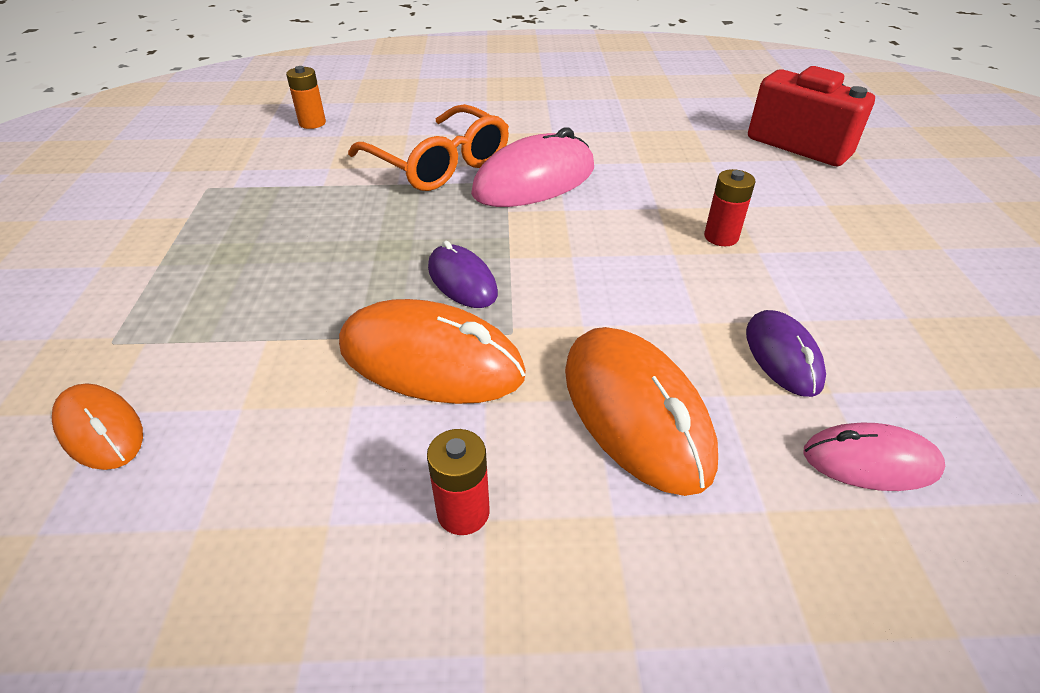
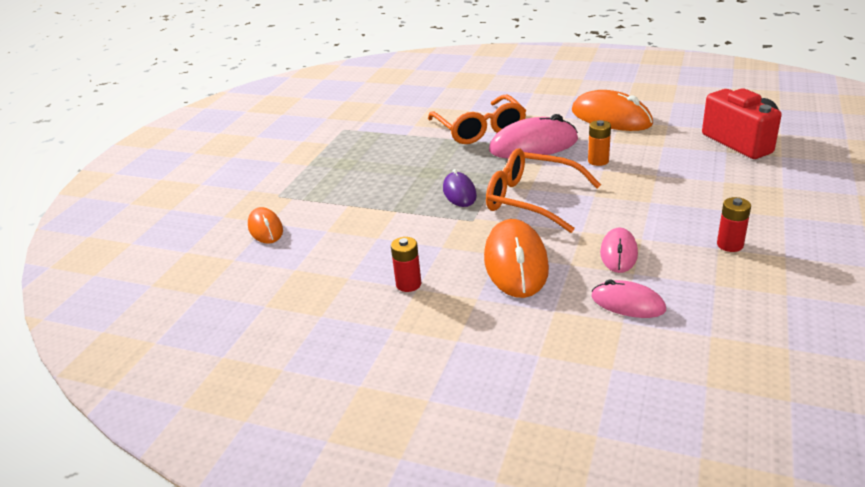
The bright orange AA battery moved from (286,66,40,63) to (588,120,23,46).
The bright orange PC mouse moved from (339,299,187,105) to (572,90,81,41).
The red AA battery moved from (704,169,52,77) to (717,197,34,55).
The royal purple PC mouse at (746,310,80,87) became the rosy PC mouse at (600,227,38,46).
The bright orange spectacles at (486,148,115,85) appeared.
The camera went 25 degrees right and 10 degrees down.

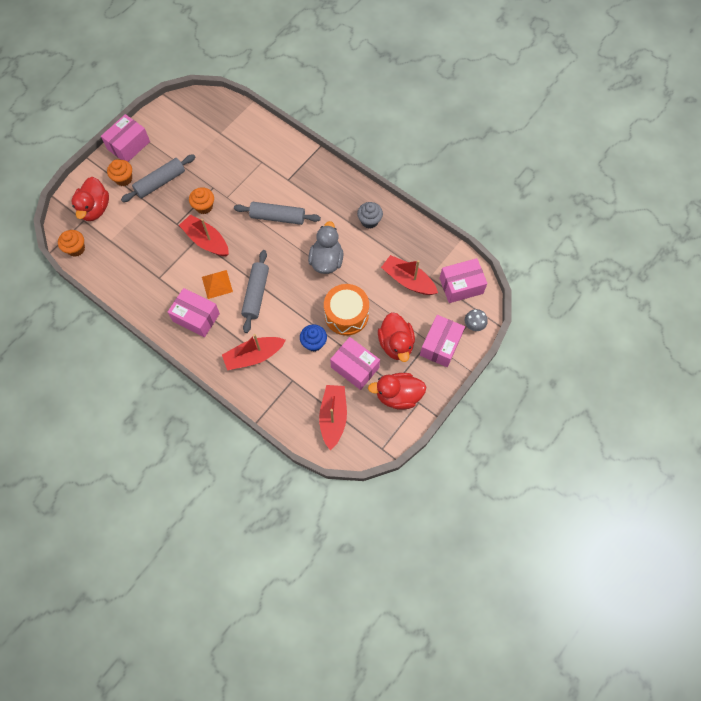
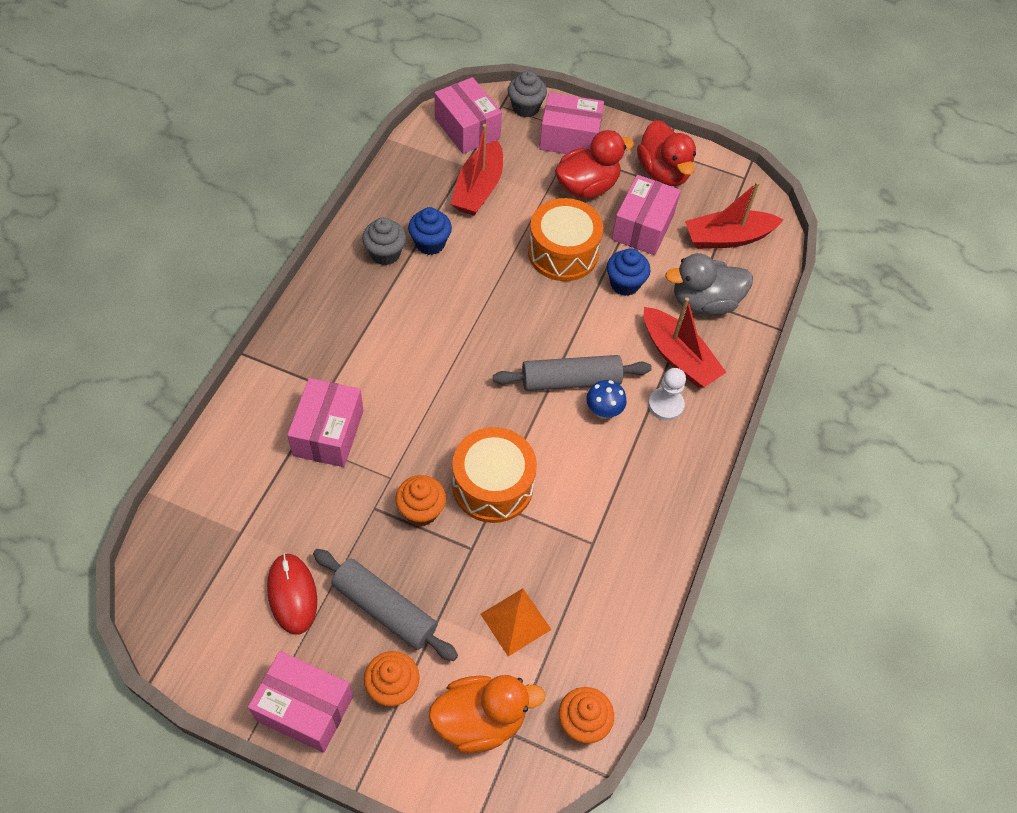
The red rubber duck at (72,177,37,44) became the bright orange rubber duck at (428,675,118,79).
The rosy box moved from (168,288,52,49) to (287,378,77,89).
The red sailboat at (179,214,50,42) was replaced by the bright orange toy drum at (452,427,85,96).
The bright orange pyramid moved from (202,270,31,29) to (481,588,70,69).
The gray dough roller at (234,202,87,23) disappeared.
The gray rubber duck moved from (308,221,35,53) to (665,253,88,62).
The gray mushroom at (465,309,23,22) was replaced by the gray fairy cake at (508,71,39,47).
The red PC mouse at (267,553,50,82) appeared.
The cobalt fairy cake at (408,207,44,48) appeared.
The cobalt mushroom at (586,380,41,39) appeared.
The pure white game pawn at (648,368,38,52) appeared.
The camera went 110 degrees left and 10 degrees down.

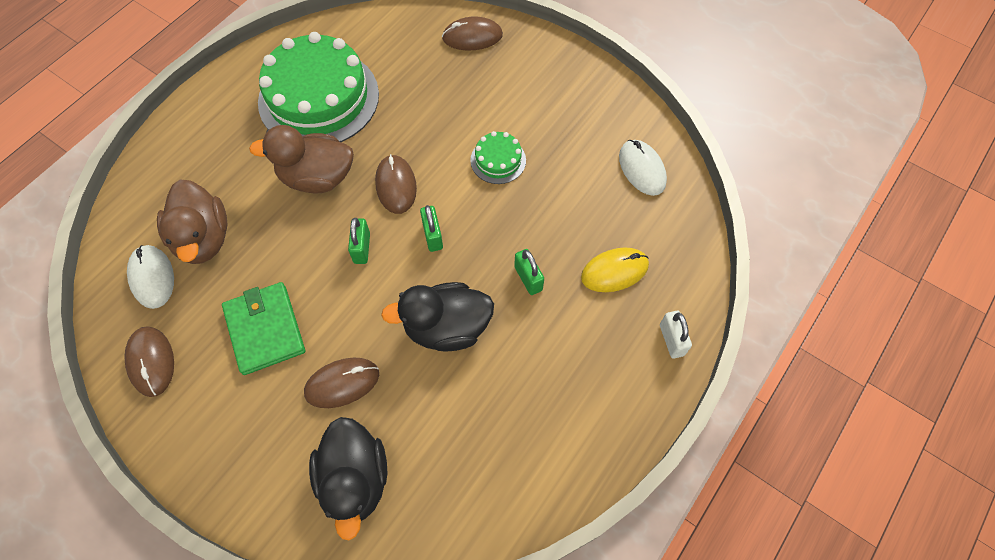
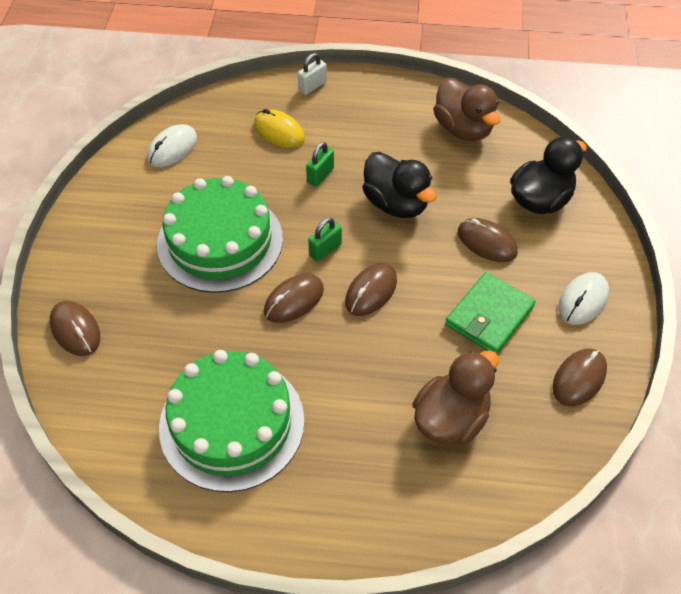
The pure white PC mouse moved from (127,245,47,64) to (558,272,51,53).
The brown rubber duck moved from (249,125,105,69) to (433,78,68,63).
The leaf-green small lock at (348,218,22,46) was replaced by the brown PC mouse at (345,263,52,53).
The leaf-green layer cake at (470,131,56,53) changed to 2.25 times the size.
The camera went 120 degrees left and 10 degrees down.

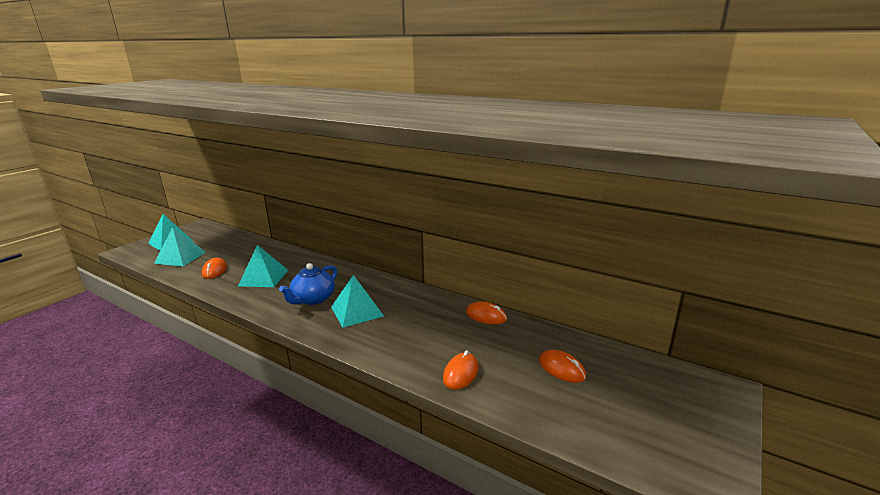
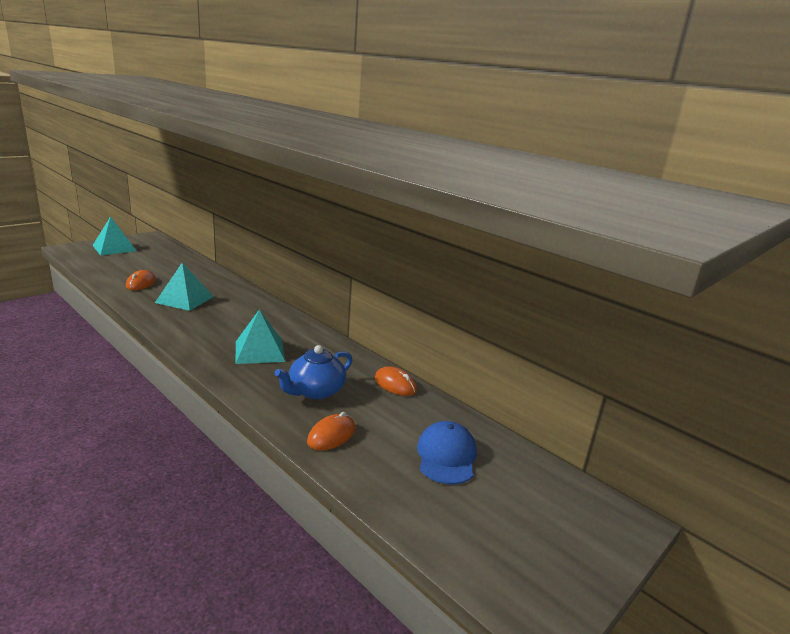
The turquoise pyramid at (154,227,52,40) disappeared.
The cobalt tea pot moved from (279,263,58,42) to (275,345,77,54).
The bright orange PC mouse at (539,350,47,33) was replaced by the cobalt baseball cap at (417,421,60,64).
The camera went 10 degrees right and 0 degrees up.

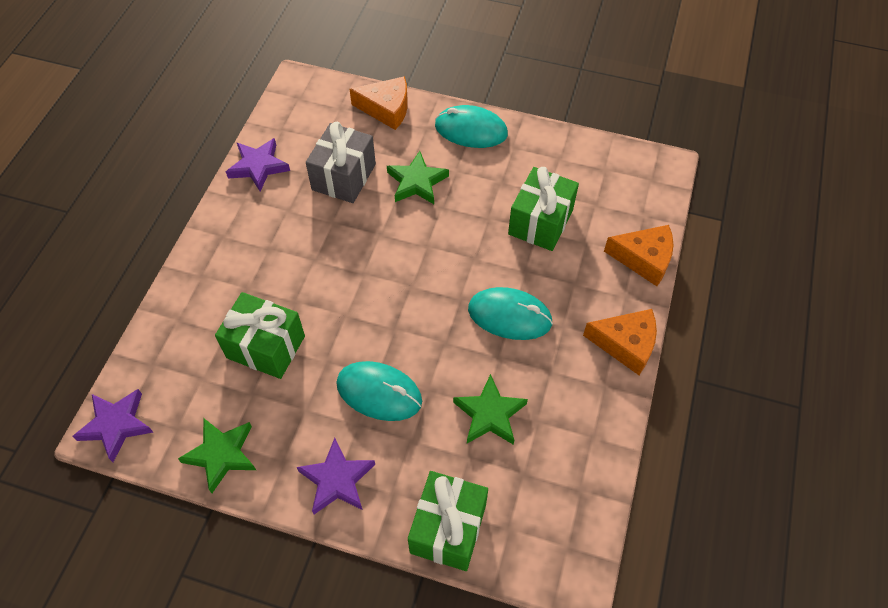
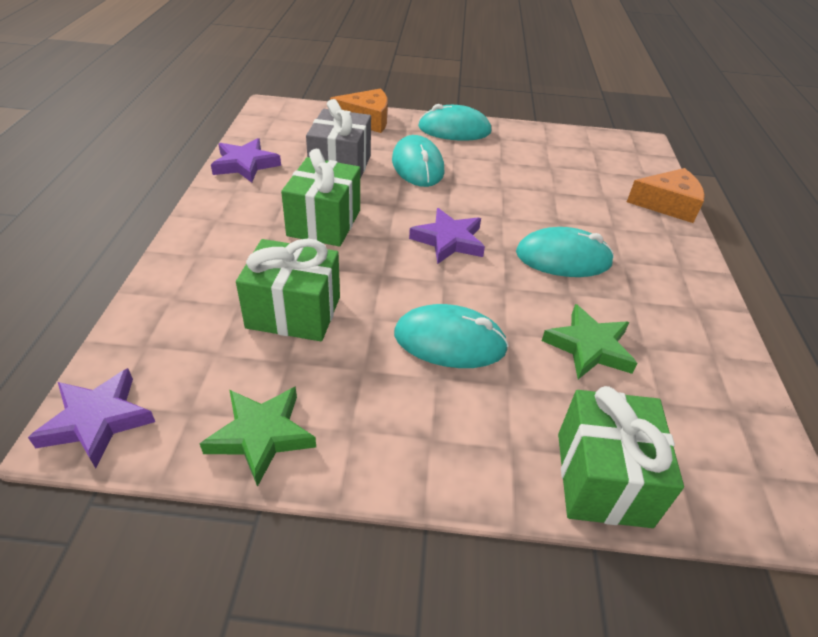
The royal purple star shape moved from (297,438,78,76) to (409,208,76,56).
The leaf-green star shape at (387,151,62,53) was replaced by the turquoise PC mouse at (392,135,53,52).
The leaf-green gift moved from (508,167,71,84) to (281,149,79,98).
The bright orange cheese at (583,309,74,66) disappeared.
The camera went 15 degrees left and 15 degrees down.

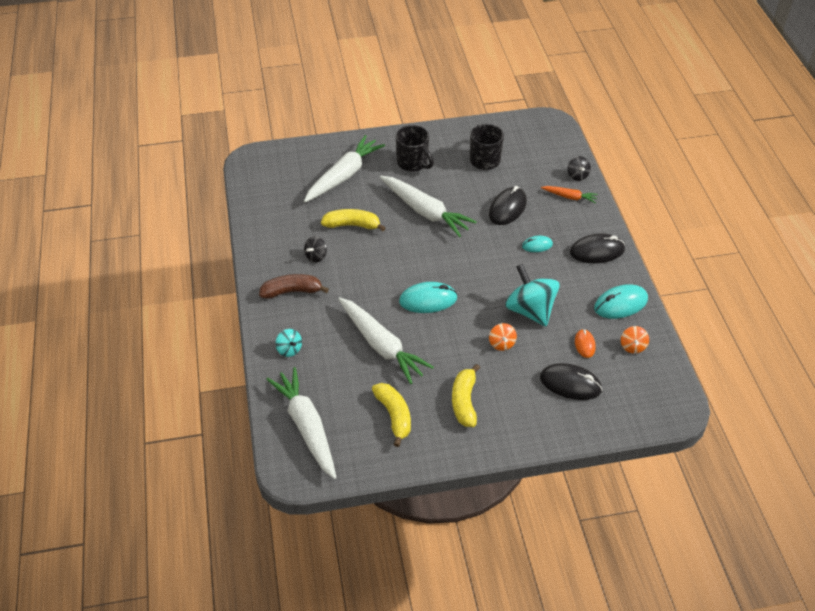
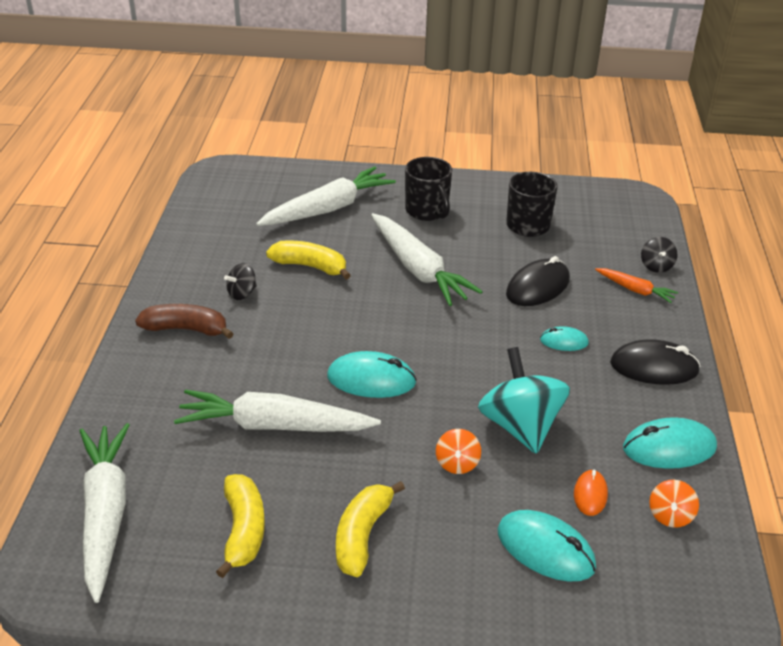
The turquoise spinning top at (276,329,26,28) disappeared.
The pure white carrot at (338,297,96,87) turned 120 degrees clockwise.
The jet-black PC mouse at (540,363,62,37) became the turquoise PC mouse at (497,510,99,71).
The camera went 15 degrees right and 10 degrees down.

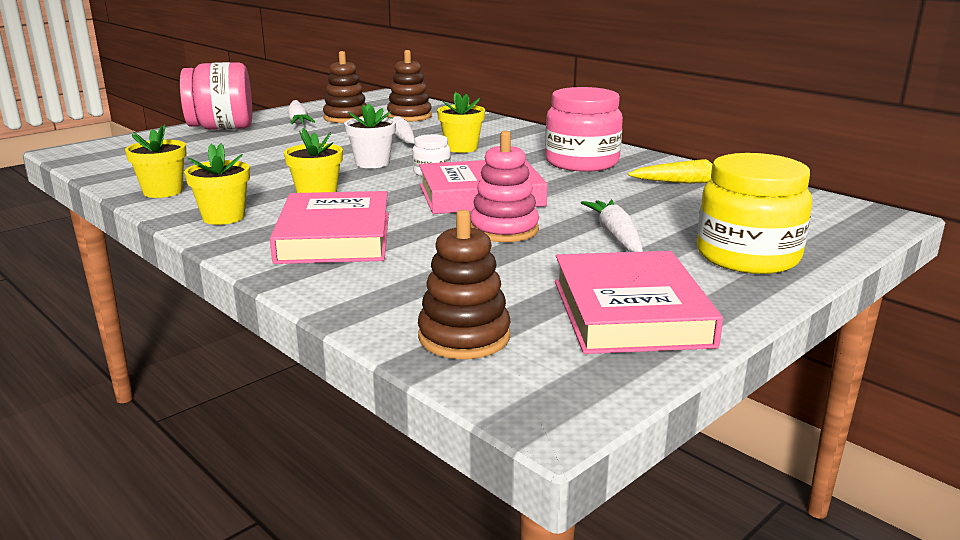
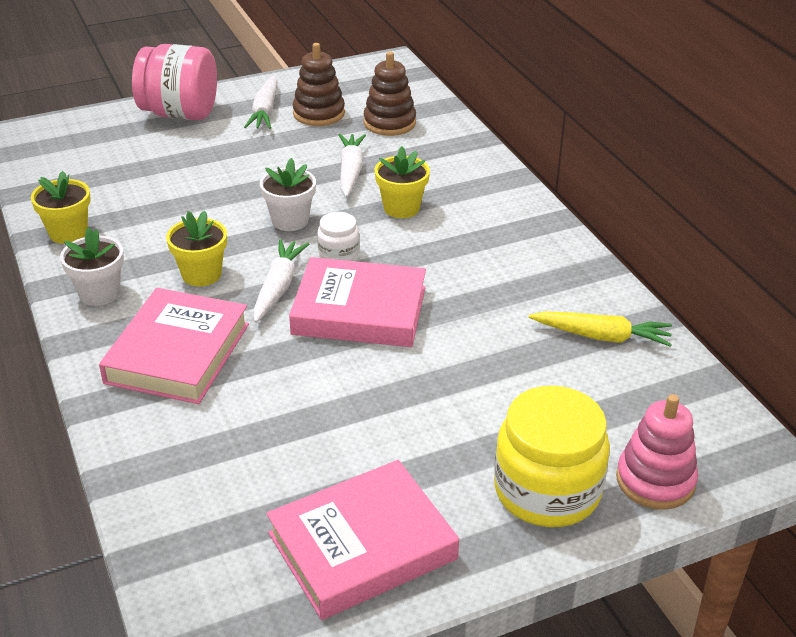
The golden plant pot at (184,143,66,82) became the pure white plant pot at (60,227,64,79).
The brown stacking rings at (418,210,93,149) disappeared.
The rosy stacking rings moved from (470,131,69,111) to (616,394,82,116).
The rosy jam jar at (545,87,78,85) disappeared.
The rosy hardcover at (555,251,168,103) turned 45 degrees clockwise.
The pure white carrot moved from (581,200,62,52) to (253,239,56,84).
The camera went 20 degrees right and 15 degrees up.

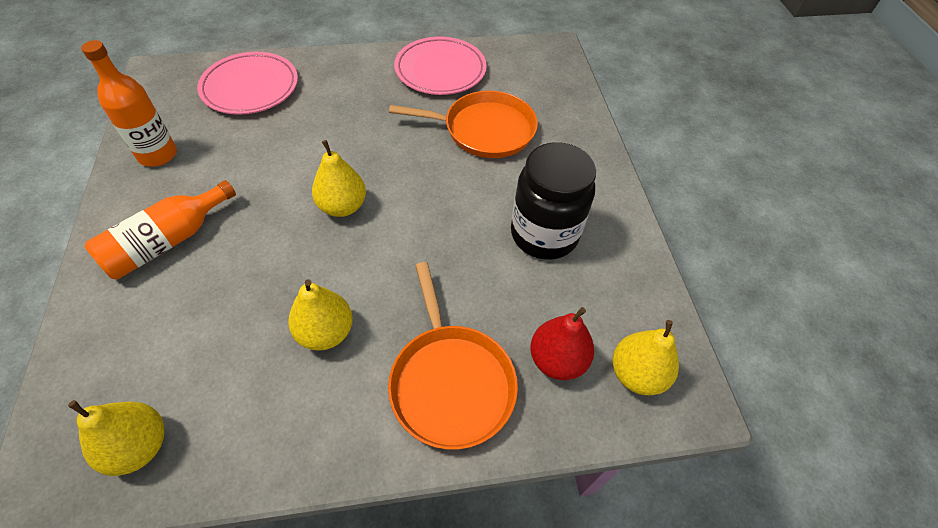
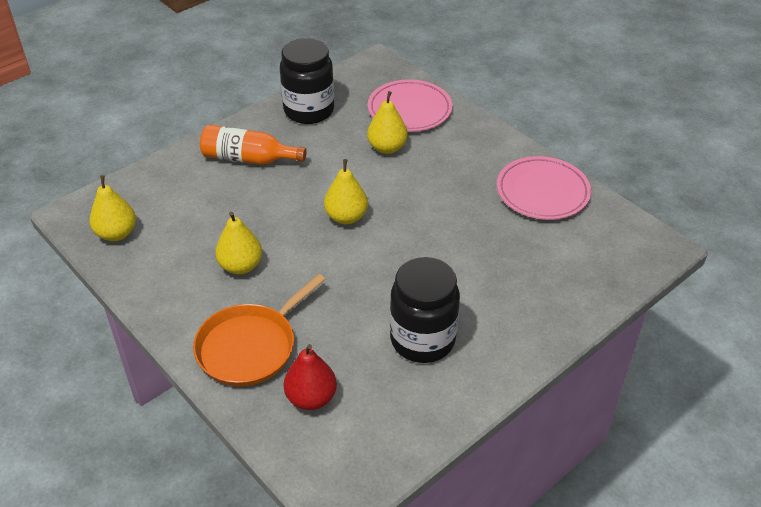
The bright orange flask at (81,40,96,127) was replaced by the jet-black jam jar at (280,38,54,86).
The bright orange skillet at (389,91,149,67) disappeared.
The golden pear moved from (613,320,66,75) to (367,91,41,63).
The camera went 60 degrees right and 10 degrees down.

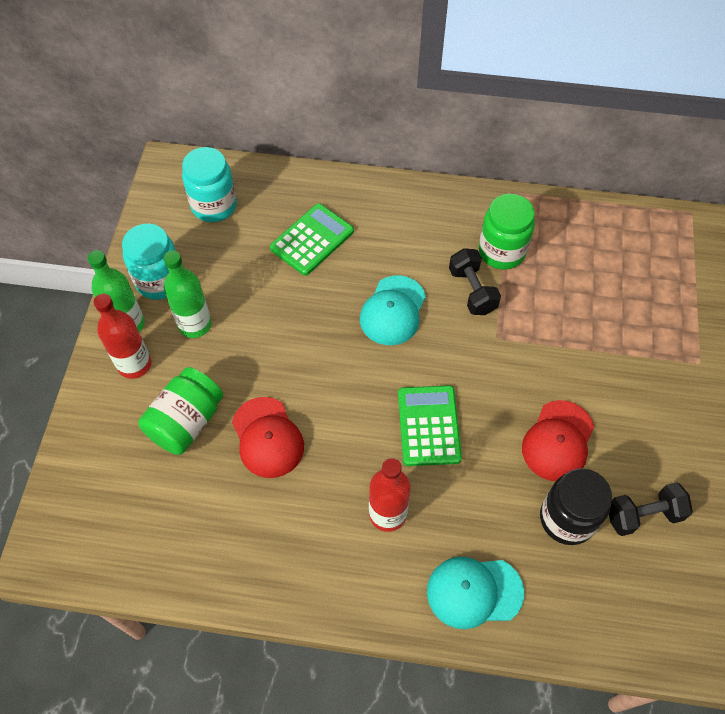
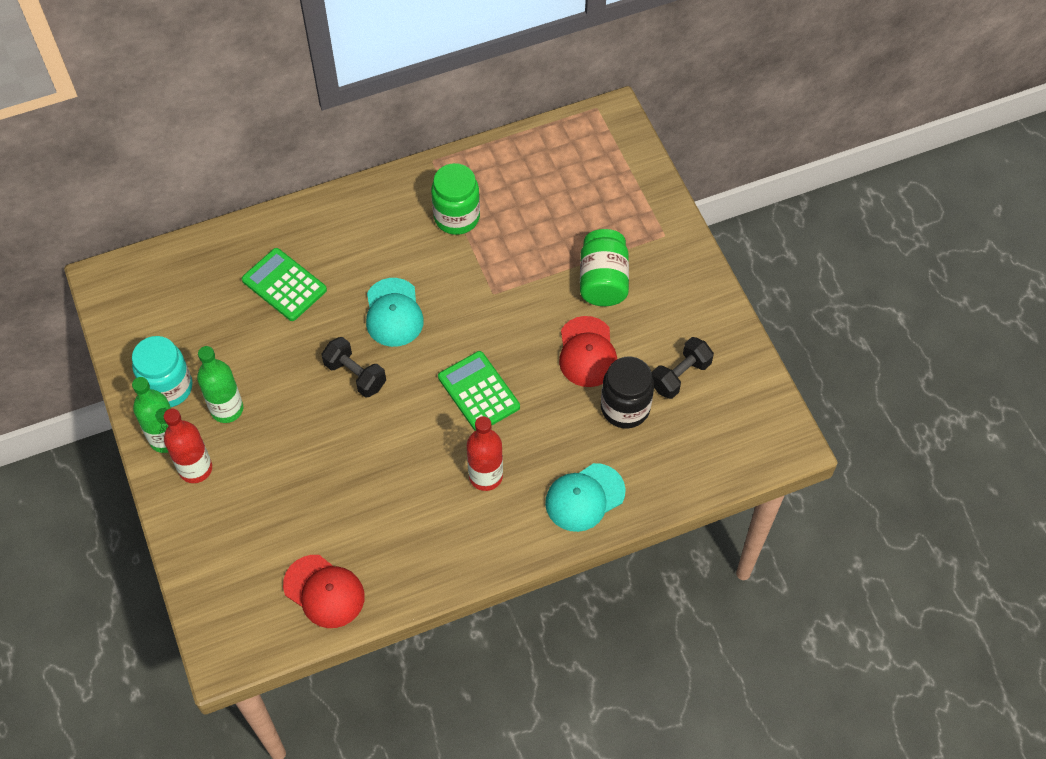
The leaf-green jam jar moved from (138,367,85,88) to (580,229,49,77).
The turquoise jam jar at (182,147,55,75) disappeared.
The red baseball cap moved from (232,397,72,81) to (283,555,82,73).
The leaf-green pocket calculator at (270,203,84,73) turned 60 degrees counterclockwise.
The jet-black dumbbell moved from (449,248,52,67) to (321,337,65,61).
The camera went 30 degrees left and 0 degrees up.

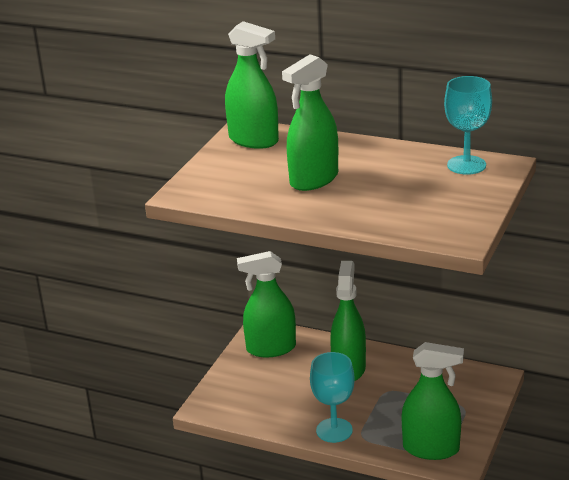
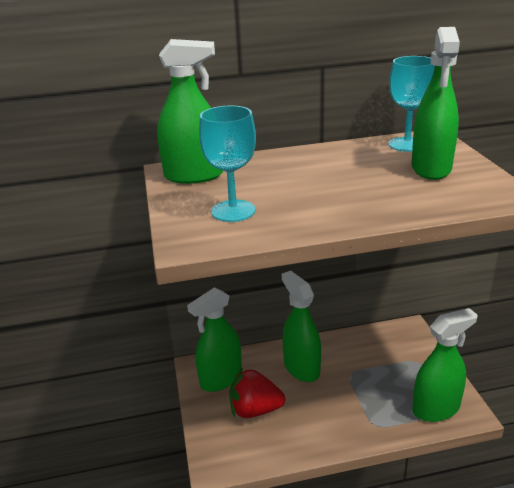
The leaf-green sprayer moved from (282,54,56,137) to (411,27,49,153).
The turquoise goblet moved from (310,352,45,91) to (199,106,57,116).
The red toy strawberry at (229,367,56,51) appeared.
The camera went 35 degrees left and 0 degrees up.

